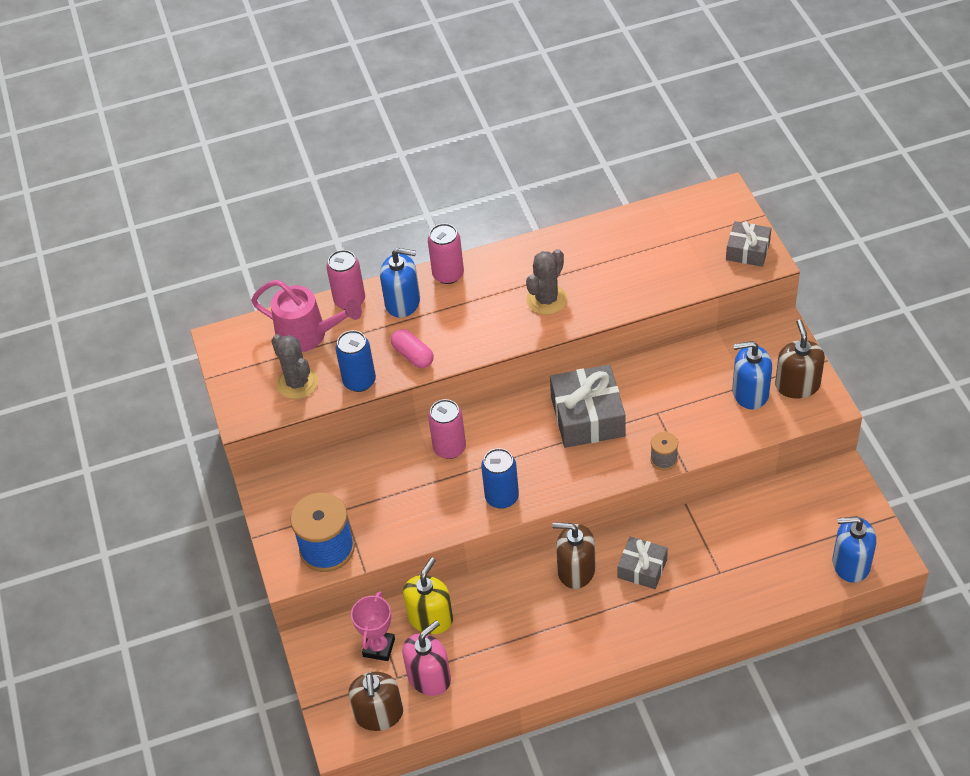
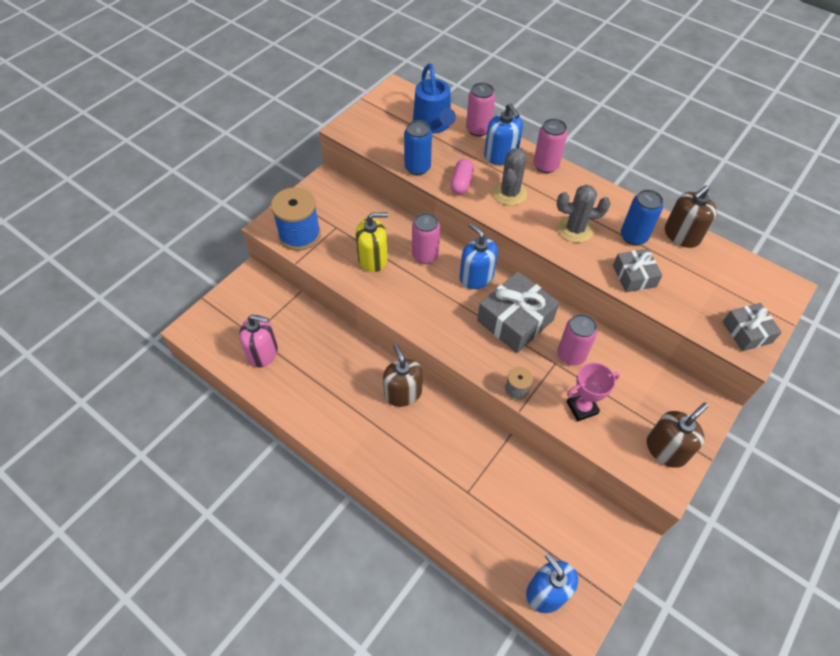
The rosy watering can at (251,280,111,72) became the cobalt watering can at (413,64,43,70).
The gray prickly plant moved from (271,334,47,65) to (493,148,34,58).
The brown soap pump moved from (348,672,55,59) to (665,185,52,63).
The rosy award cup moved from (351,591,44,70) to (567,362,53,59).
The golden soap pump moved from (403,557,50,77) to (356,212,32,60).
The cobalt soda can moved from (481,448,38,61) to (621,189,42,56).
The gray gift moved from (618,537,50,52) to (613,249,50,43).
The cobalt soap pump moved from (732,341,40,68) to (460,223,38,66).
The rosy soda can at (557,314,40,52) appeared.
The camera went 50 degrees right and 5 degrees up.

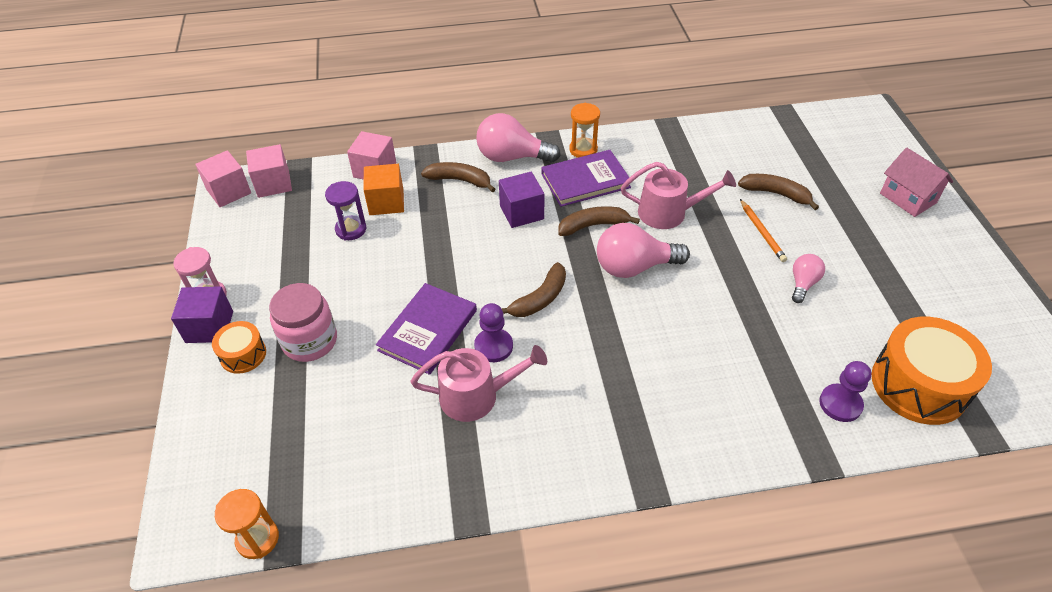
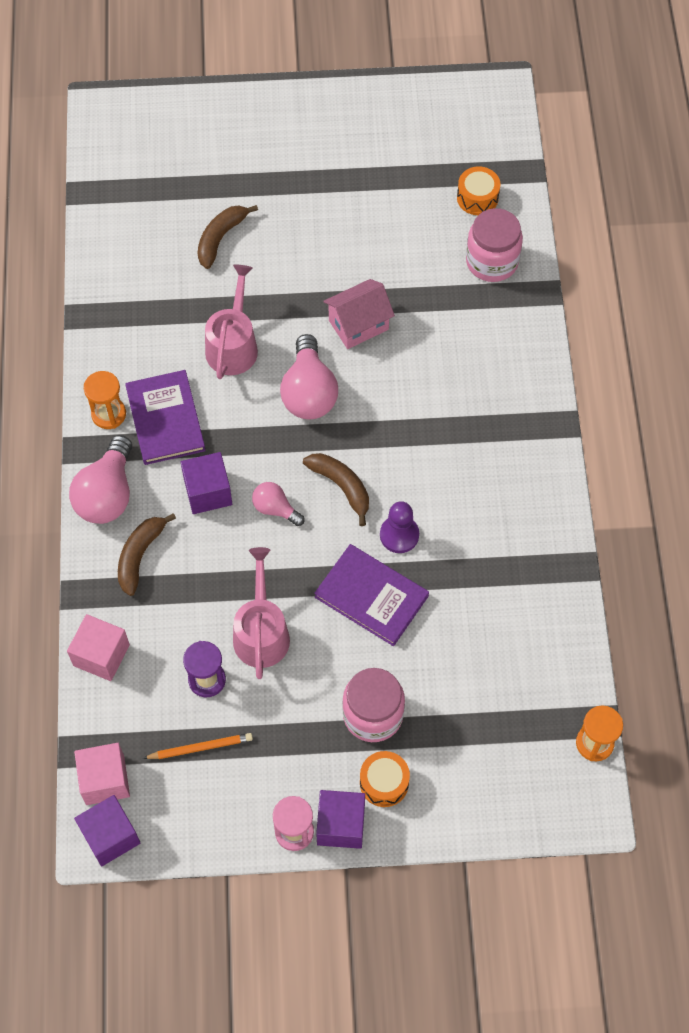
The rosy cube at (195,150,56,57) became the royal purple cube at (74,795,67,72).
The bright orange cube at (363,164,41,51) disappeared.
The rosy watering can moved from (411,345,136,77) to (233,547,57,132).
The brown toy banana at (558,206,82,30) disappeared.
The bright orange wooden pencil moved from (740,199,47,63) to (143,733,110,26).
The rosy lightbulb moved from (792,254,33,49) to (252,482,53,44).
The royal purple game pawn at (819,361,52,61) was replaced by the rosy jam jar at (466,208,57,74).
The bright orange toy drum at (872,317,120,108) changed to 0.52 times the size.
The rosy toy house moved from (880,148,73,69) to (323,279,72,70).
The camera went 85 degrees left and 15 degrees up.

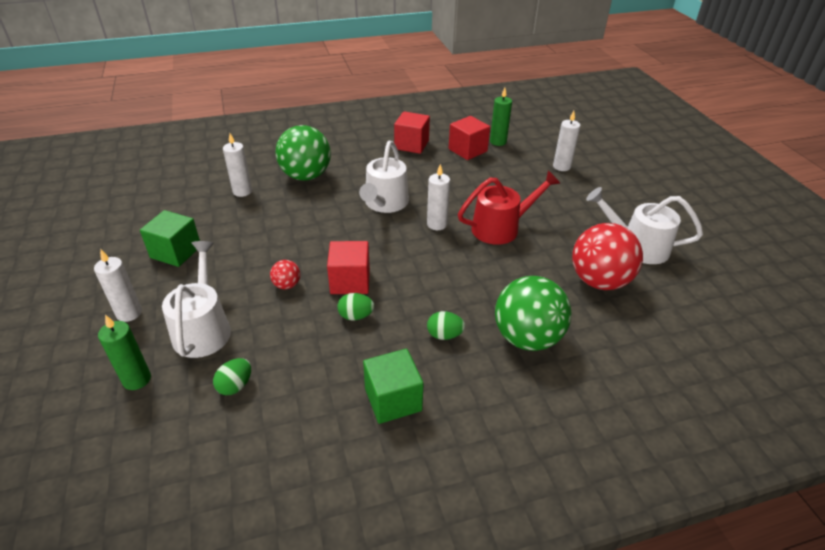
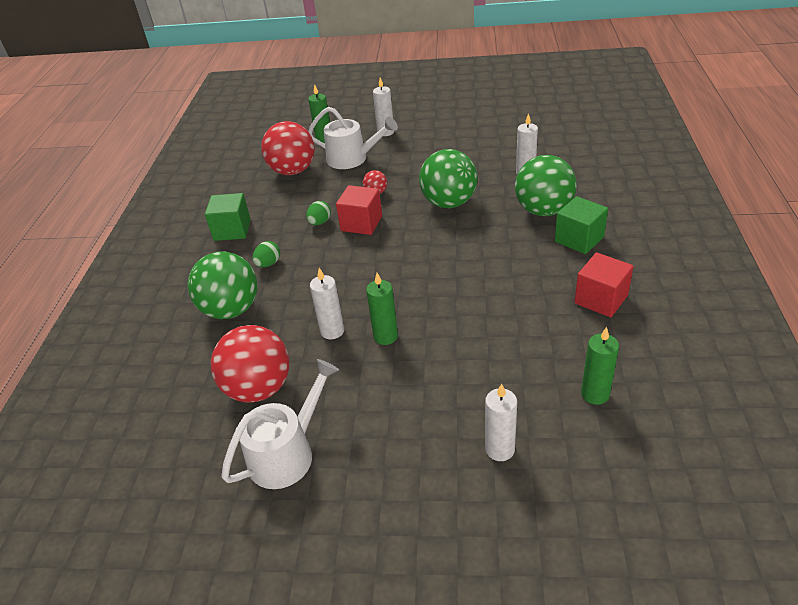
The leaf-green cube moved from (140,210,60,57) to (555,196,53,58).
The leaf-green toy egg at (213,358,38,37) was replaced by the red play ball at (261,121,54,54).
The pure white watering can at (359,141,50,72) disappeared.
The pure white wax candle moved from (427,164,23,66) to (310,268,34,71).
The red cube at (449,116,41,44) disappeared.
The red watering can at (458,170,102,75) was replaced by the leaf-green wax candle at (366,273,32,72).
The leaf-green play ball at (419,149,59,59) appeared.
The camera went 115 degrees right and 0 degrees up.

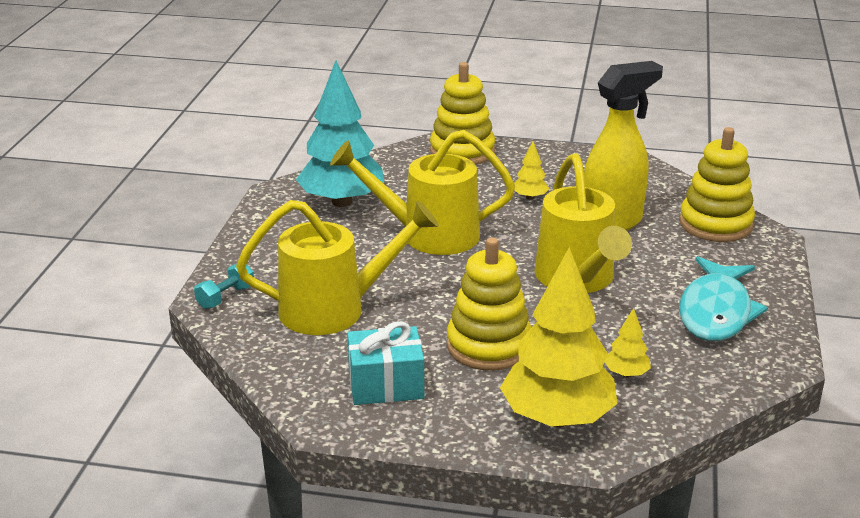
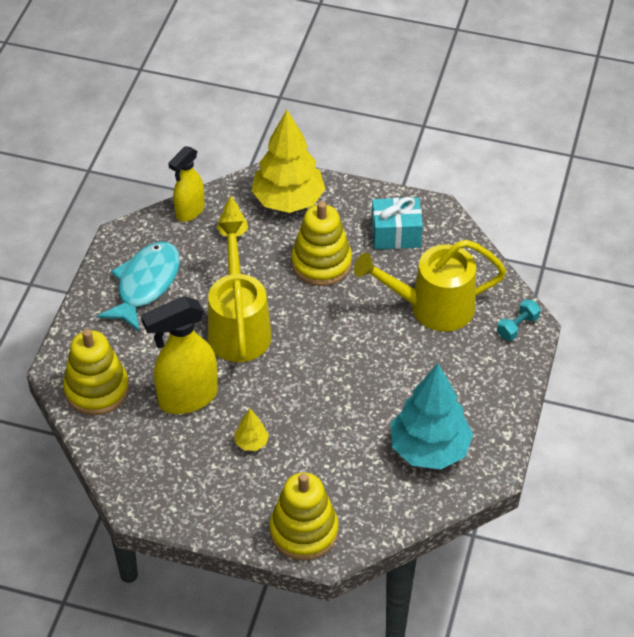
The golden watering can at (330,130,185,125) disappeared.
The golden sprayer at (168,146,37,76) appeared.
The camera went 175 degrees left and 20 degrees up.

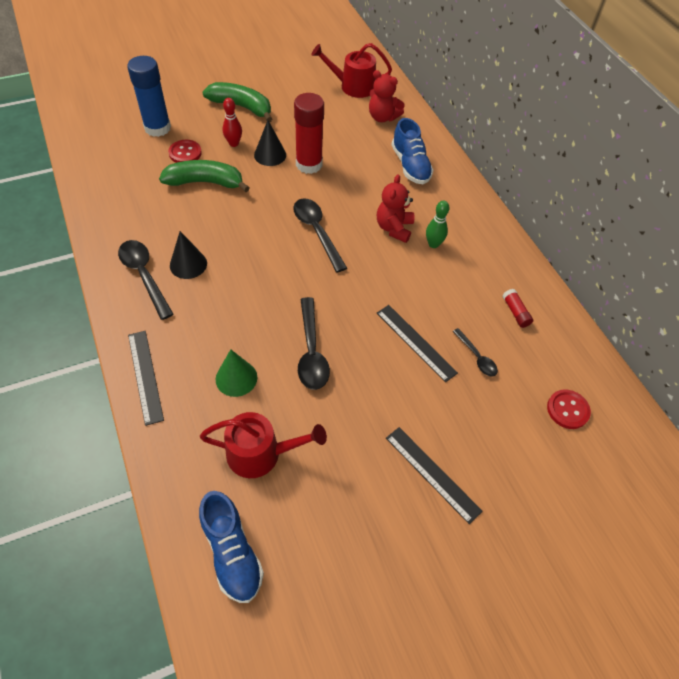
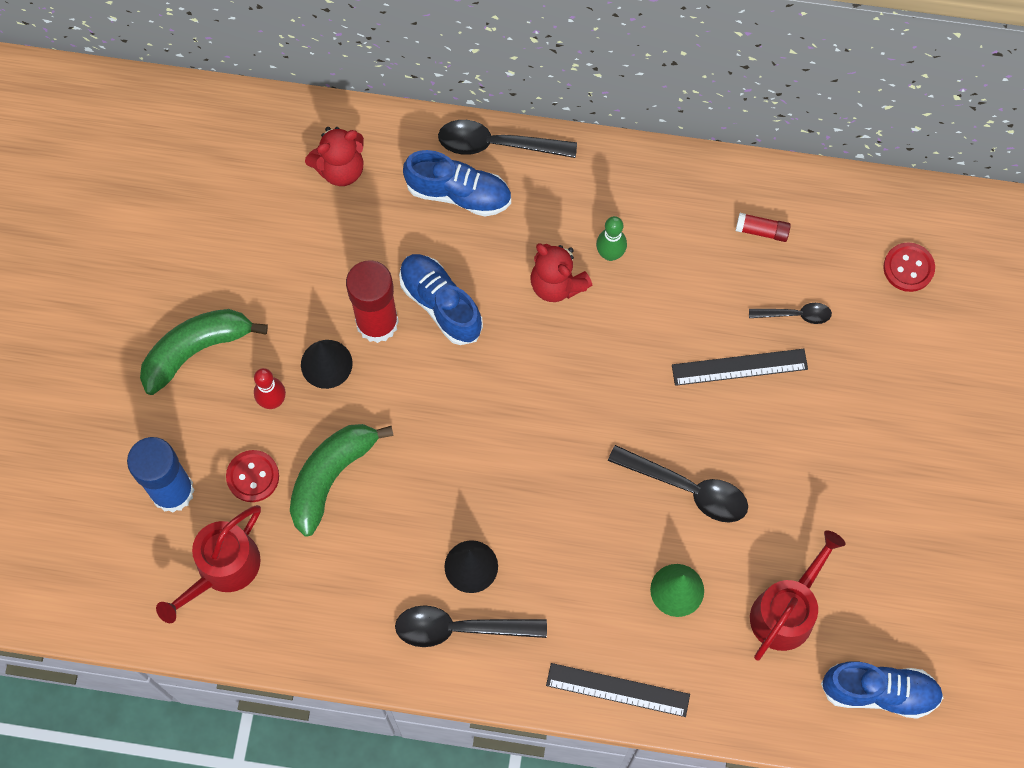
The jet-black tablespoon moved from (293,198,54,74) to (438,120,139,38).
The red watering can moved from (311,43,81,55) to (156,505,105,118).
The jet-black measuring stick at (386,427,97,97) disappeared.
The cobalt sneaker at (399,254,84,91) appeared.
The camera went 55 degrees left and 15 degrees up.

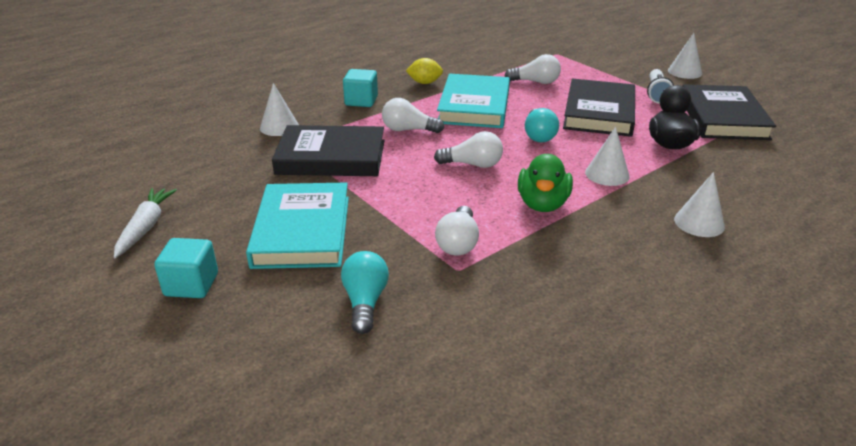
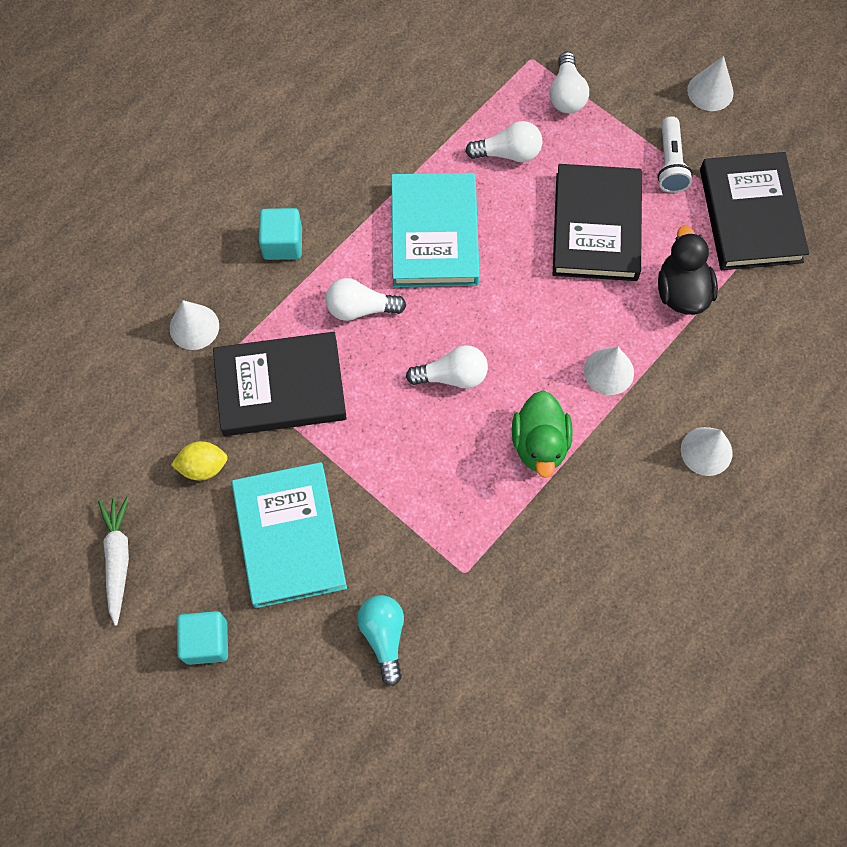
The golden toy lemon moved from (406,58,37,26) to (171,441,57,40).
The pure white lightbulb moved from (435,206,44,50) to (550,52,39,61).
The turquoise lightbulb at (525,108,34,34) disappeared.
The camera went 10 degrees left and 35 degrees up.

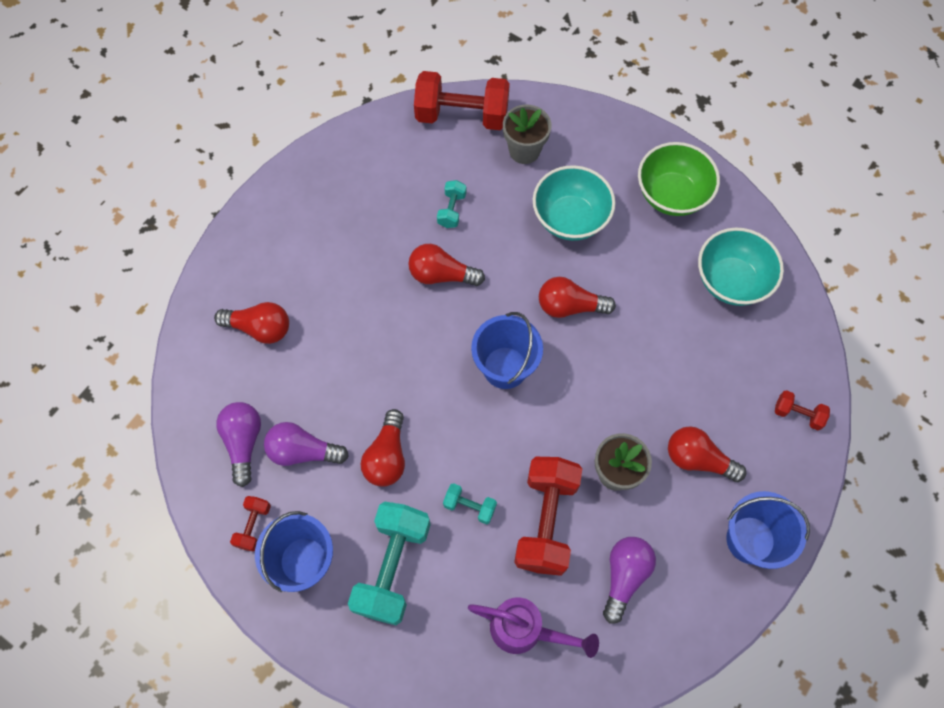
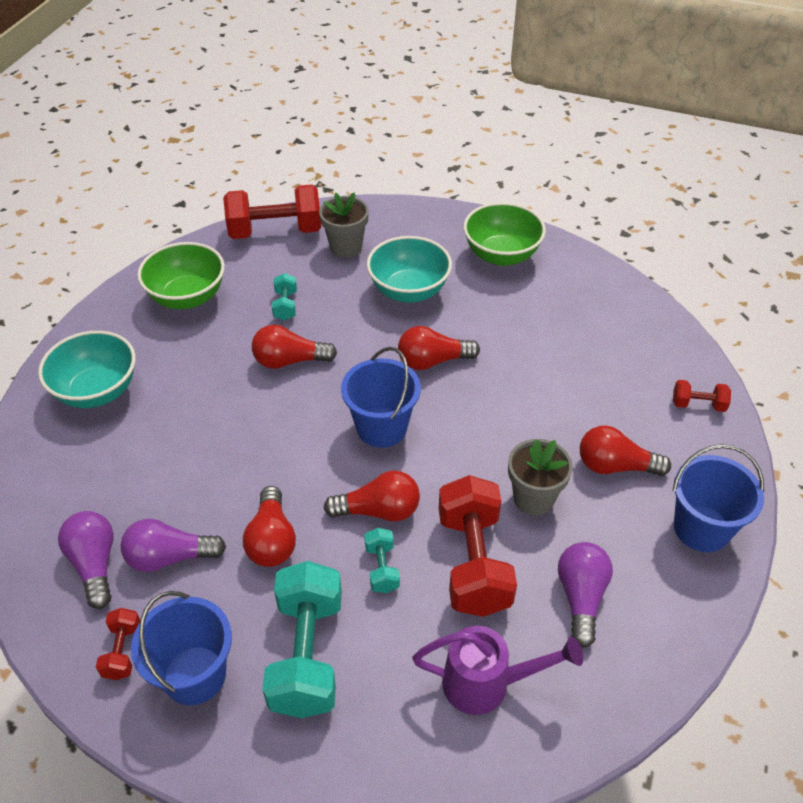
The red lightbulb moved from (214,302,75,42) to (323,470,97,51).
The turquoise dumbbell at (443,483,54,41) turned 75 degrees clockwise.
The turquoise bowl moved from (698,228,86,78) to (38,331,98,77).
The leaf-green bowl at (137,242,88,67) appeared.
The camera went 15 degrees left and 20 degrees down.

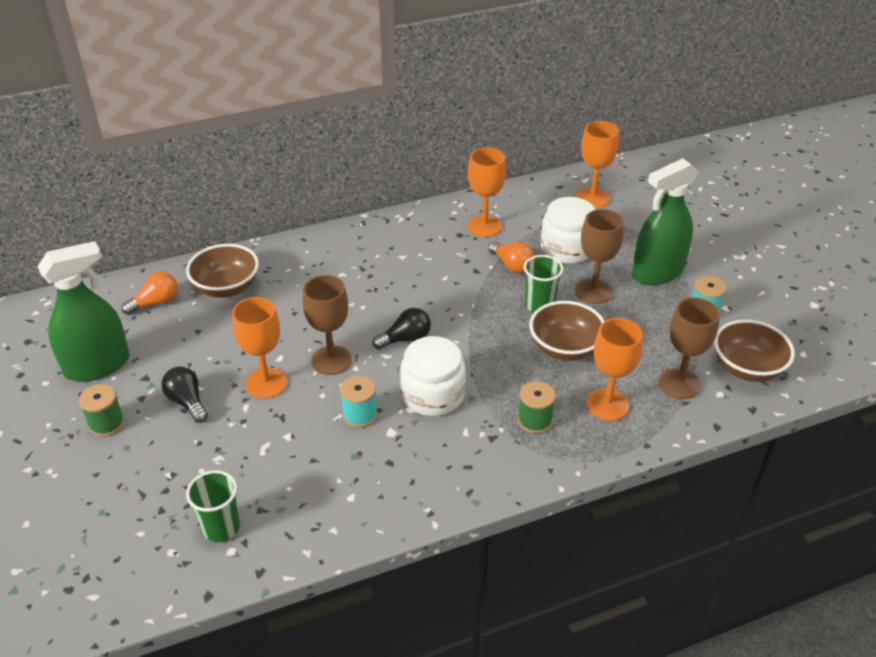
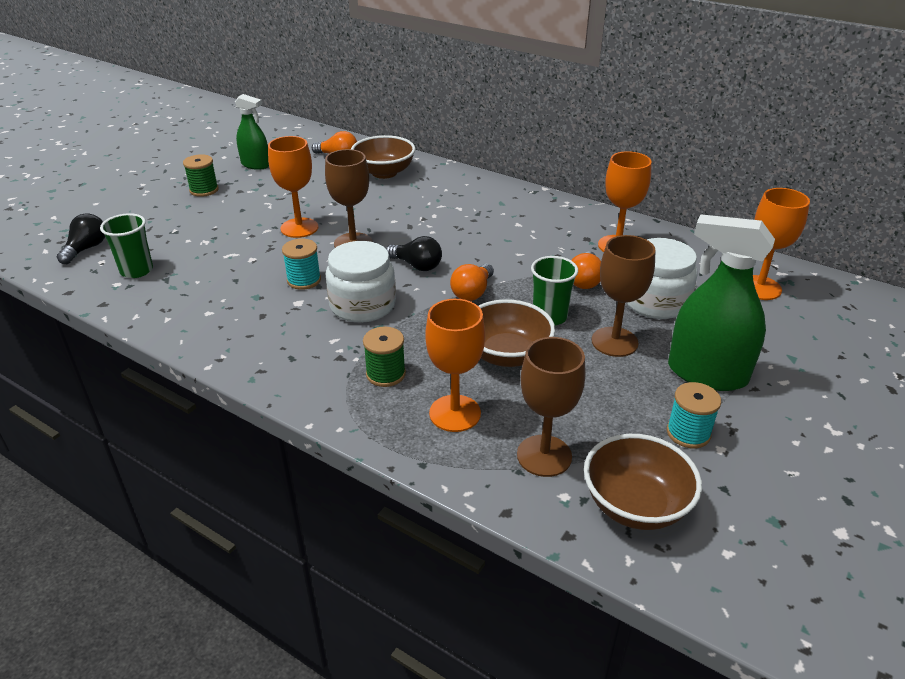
The leaf-green sprayer at (37,241,93,141) changed to 0.61 times the size.
The jet-black lightbulb moved from (161,366,47,57) to (57,213,48,51).
The bright orange lightbulb at (450,264,44,37) appeared.
The camera went 55 degrees right and 5 degrees down.

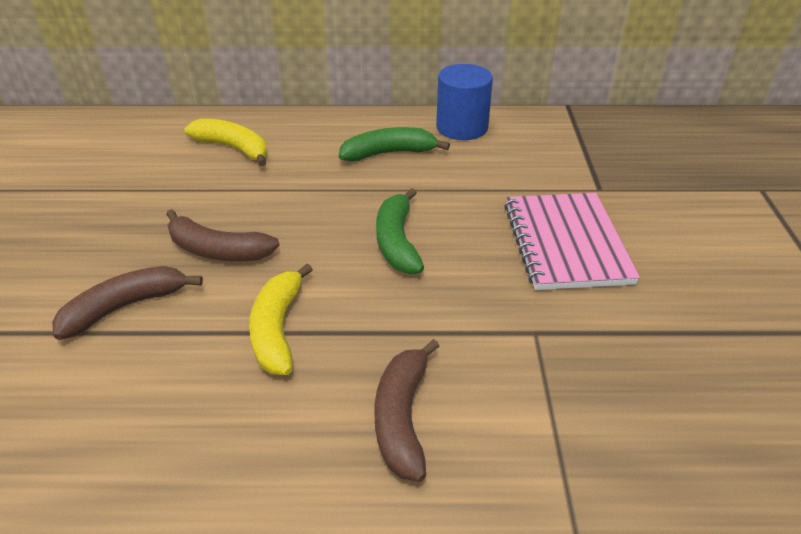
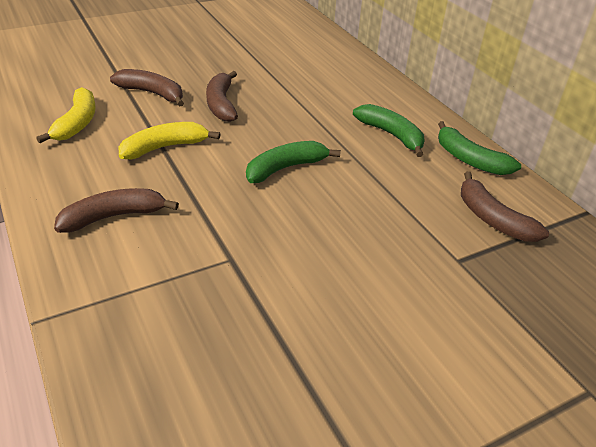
The golden toy banana moved from (185,118,83,48) to (36,87,60,56).
The cobalt cylinder shape at (436,64,57,76) was replaced by the leaf-green toy banana at (438,121,83,54).
The rosy notepad at (504,193,136,97) disappeared.
The brown toy banana at (461,171,88,71) appeared.
The camera went 60 degrees right and 0 degrees up.

